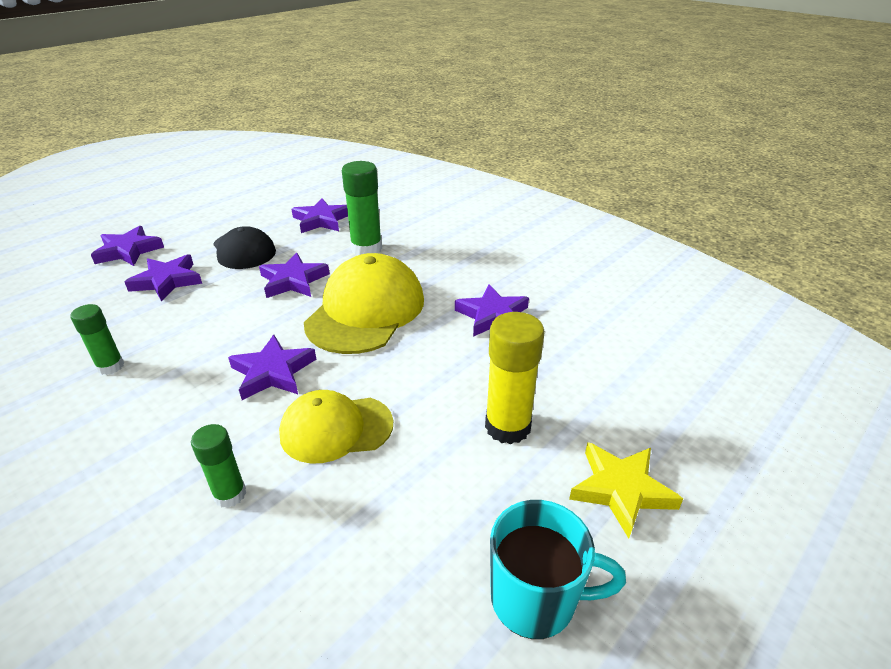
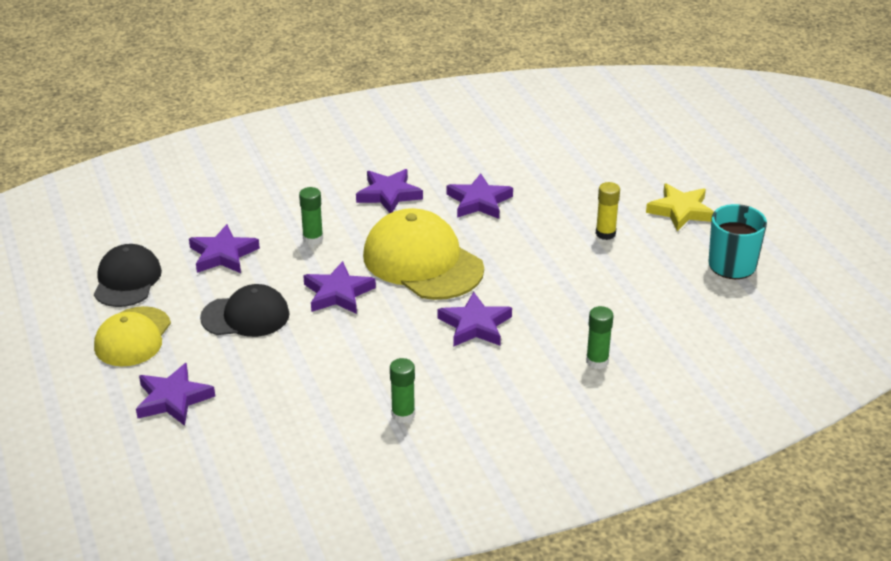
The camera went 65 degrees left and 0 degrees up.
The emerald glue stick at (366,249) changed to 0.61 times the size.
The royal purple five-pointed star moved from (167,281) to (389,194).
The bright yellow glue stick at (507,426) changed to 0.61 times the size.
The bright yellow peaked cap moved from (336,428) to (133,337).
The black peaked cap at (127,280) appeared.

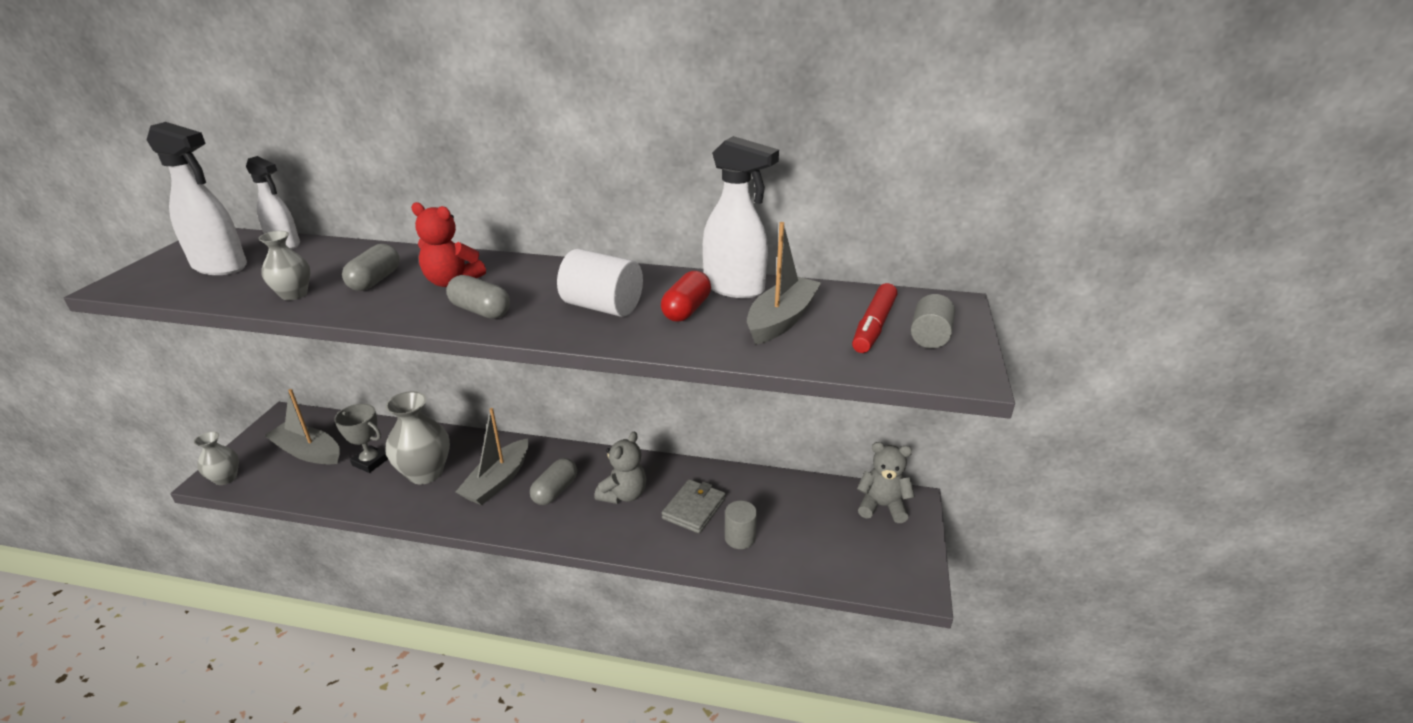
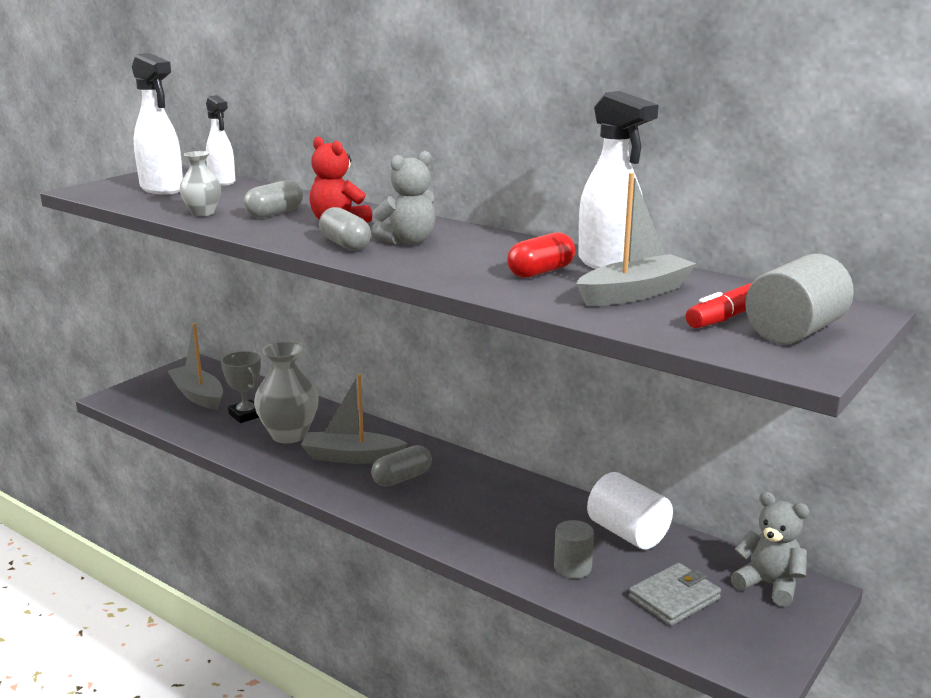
The camera went 25 degrees right and 10 degrees down.
The snow-white cylinder shape moved from (602,307) to (627,533).
The gray cylinder shape at (929,337) changed to 1.55 times the size.
The gray sailboat at (498,481) turned 45 degrees clockwise.
The gray flower vase at (226,478) disappeared.
The gray teddy bear moved from (623,494) to (408,241).
The gray wallet moved from (694,508) to (674,598).

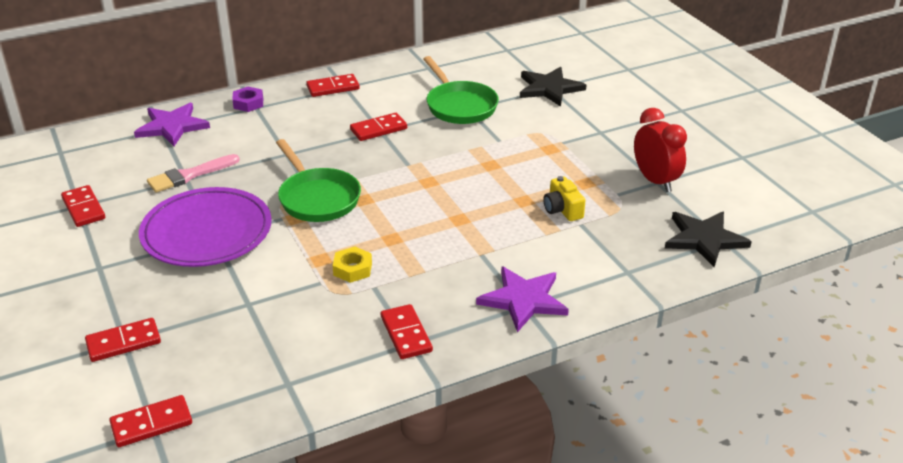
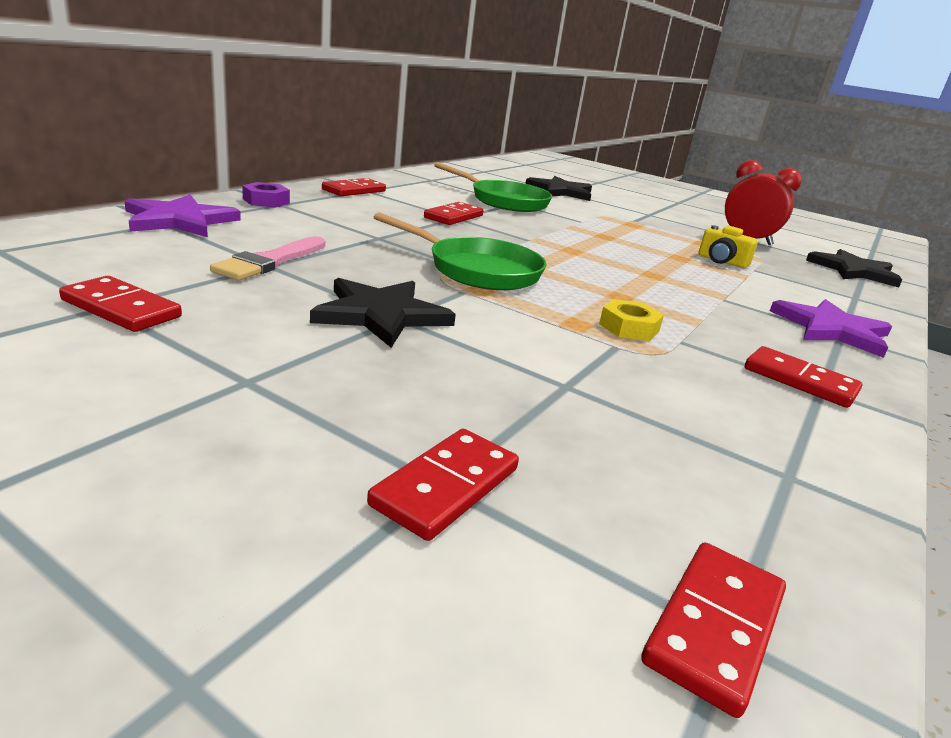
The camera went 35 degrees left and 10 degrees down.
The royal purple flat dish at (207,232) was replaced by the black five-pointed star at (381,314).

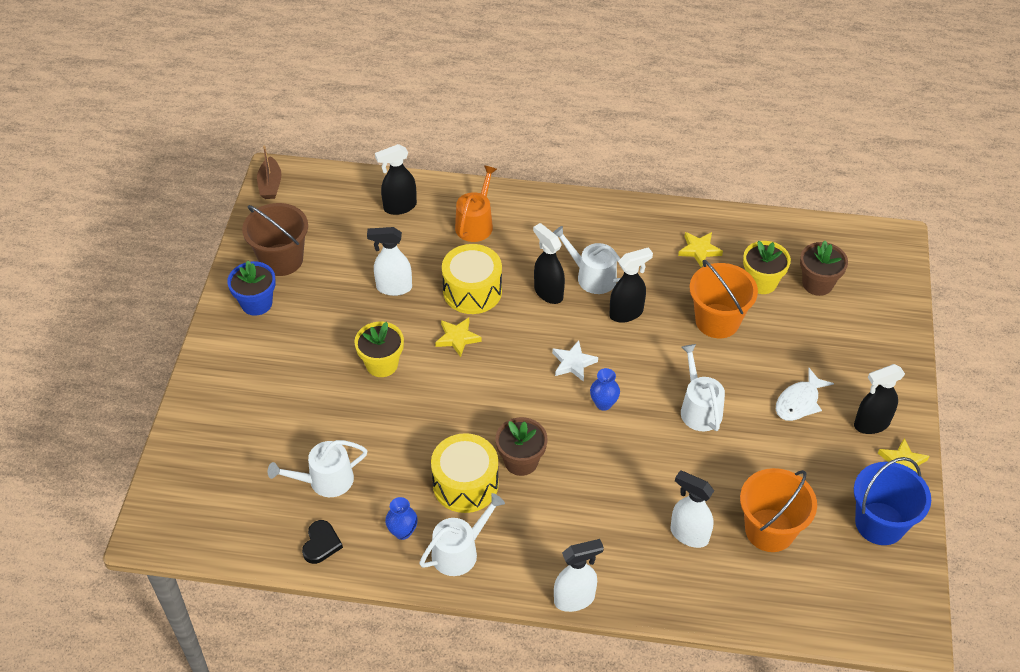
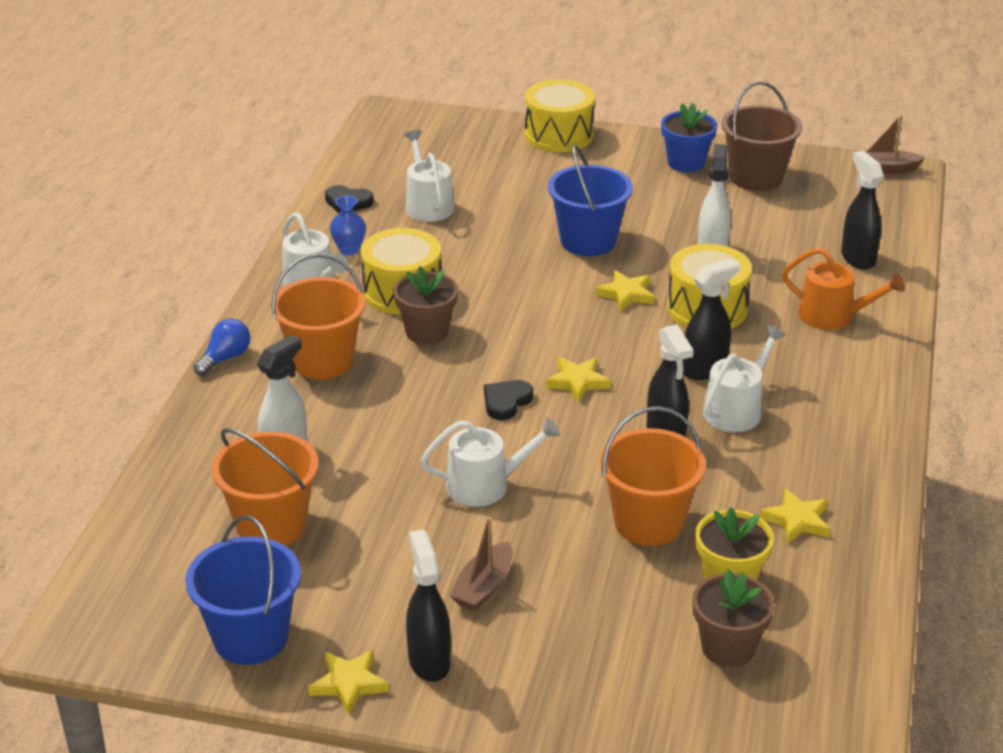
The camera went 95 degrees right and 15 degrees down.
The bright yellow potted plant at (382,364) was replaced by the royal blue pail at (588,241).
The snow-white five-pointed star at (573,363) became the bright yellow five-pointed star at (577,382).
The royal blue flower vase at (603,403) was replaced by the black heart at (506,402).
The snow-white fish at (799,402) was replaced by the russet sailboat at (483,587).
The snow-white spray bottle at (575,599) was replaced by the royal blue light bulb at (225,358).
The bright yellow toy drum at (559,135) appeared.
The orange-coloured pail at (322,361) appeared.

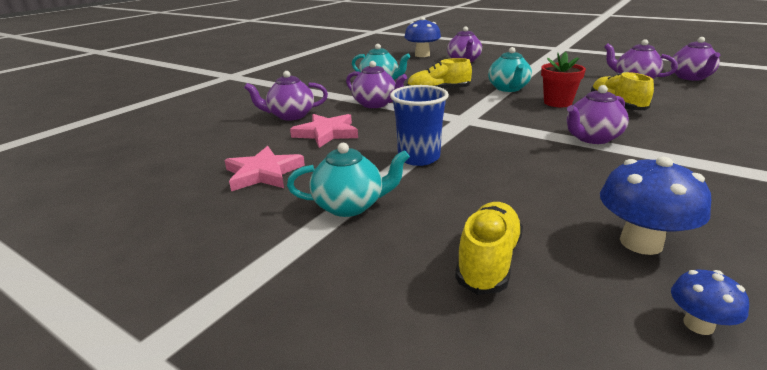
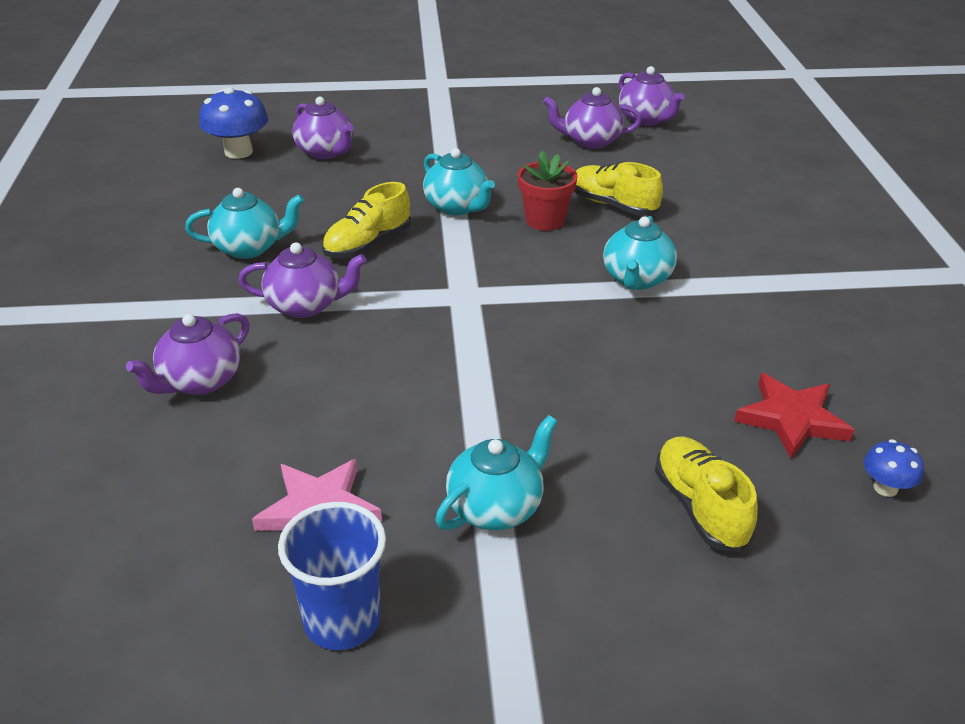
The camera went 40 degrees left and 10 degrees up.
The royal blue tumbler moved from (418,158) to (342,621).
The royal purple china teapot at (592,138) became the aqua china teapot at (636,279).
The pink five-pointed star at (326,133) disappeared.
The royal blue fungus at (641,242) was replaced by the scarlet five-pointed star at (791,419).

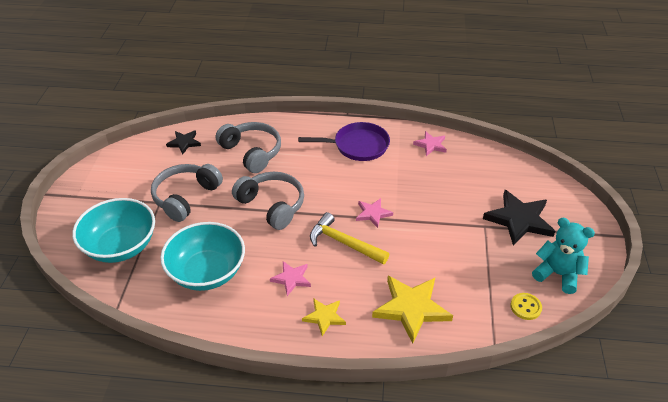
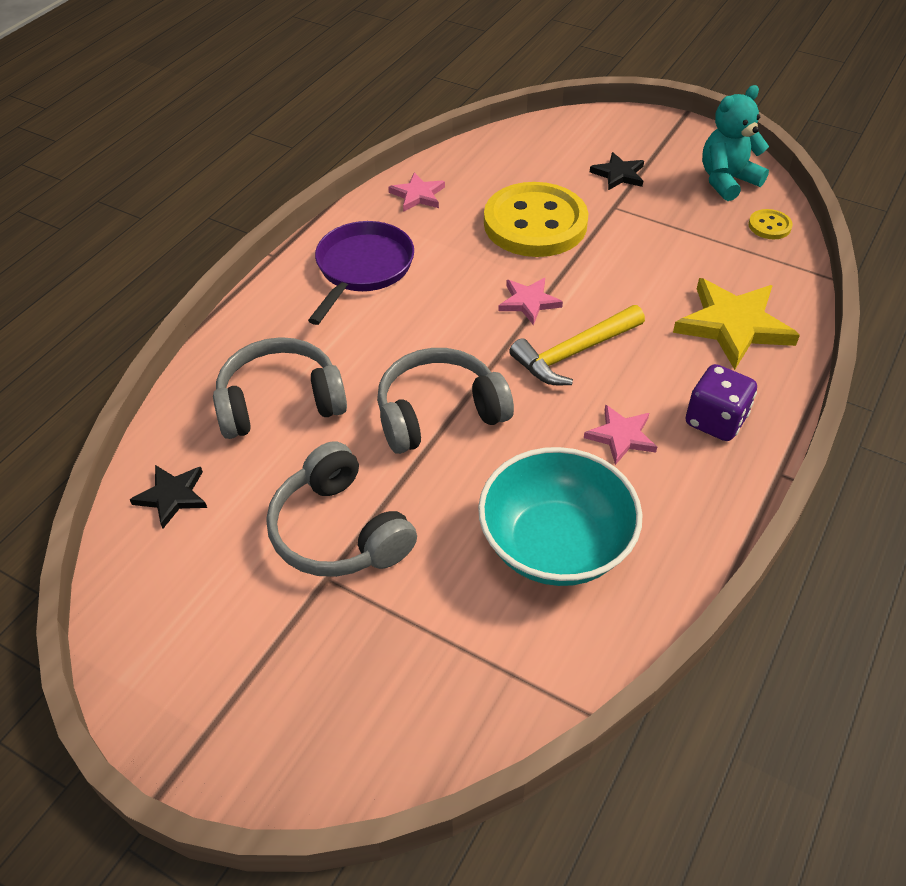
The camera went 65 degrees left and 5 degrees up.
The black five-pointed star at (519,220) changed to 0.55 times the size.
The aqua serving bowl at (121,246) disappeared.
The bright yellow five-pointed star at (324,317) was replaced by the royal purple die at (715,421).
The bright yellow button at (535,223) appeared.

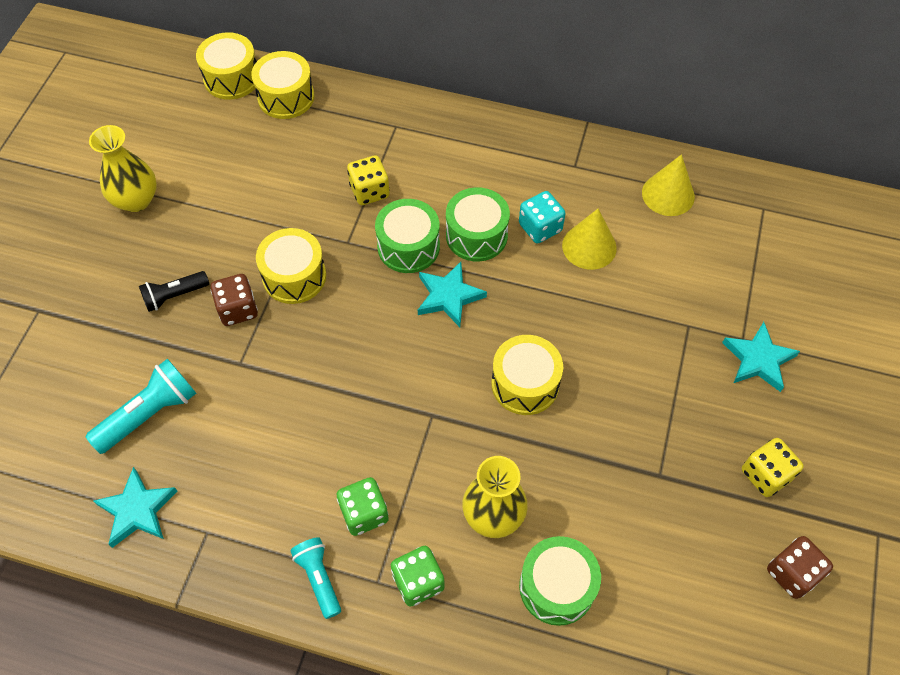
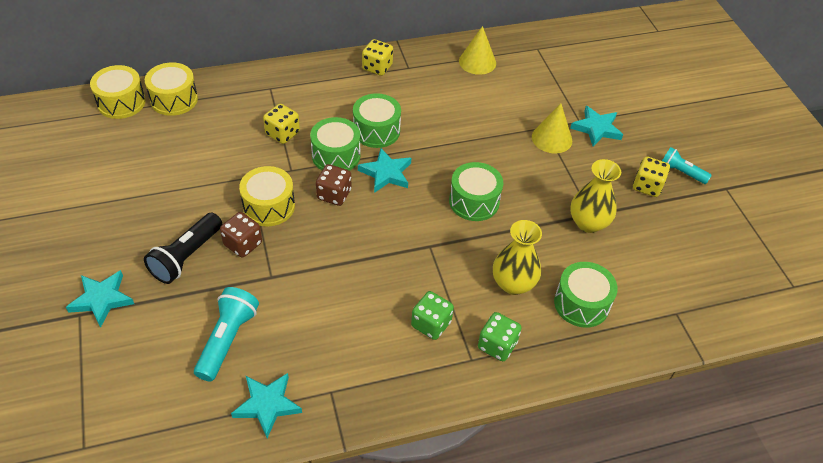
The camera went 35 degrees left and 10 degrees down.
The bright yellow flower vase moved from (136,200) to (588,223).
The aqua die at (540,228) disappeared.
The bright yellow solid cone moved from (589,246) to (552,138).
The black pocket torch at (174,296) changed to 1.54 times the size.
The bright yellow toy drum at (525,384) became the emerald toy drum at (474,201).
The russet die moved from (792,573) to (334,194).
The aqua pocket torch moved from (319,578) to (681,172).
The bright yellow die at (377,67) appeared.
The aqua five-pointed star at (102,299) appeared.

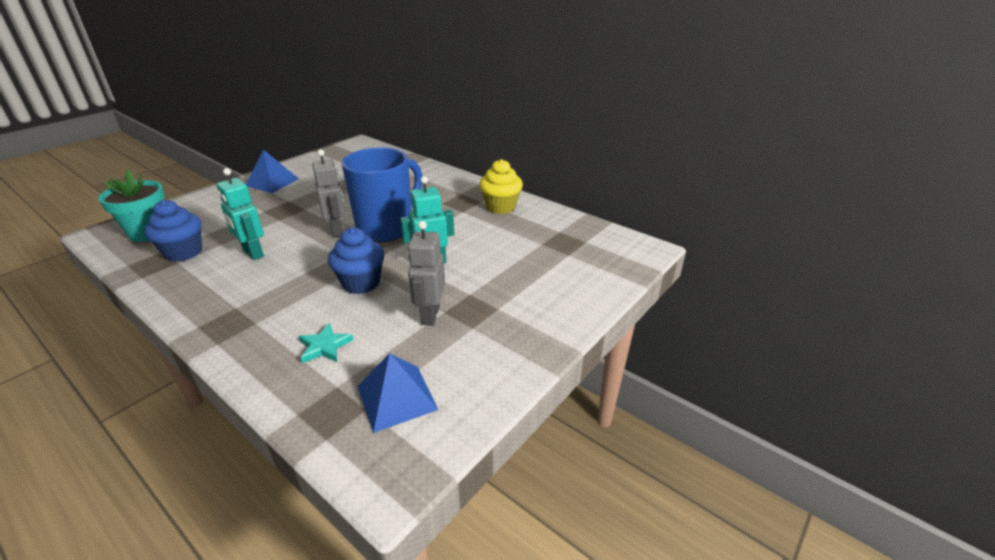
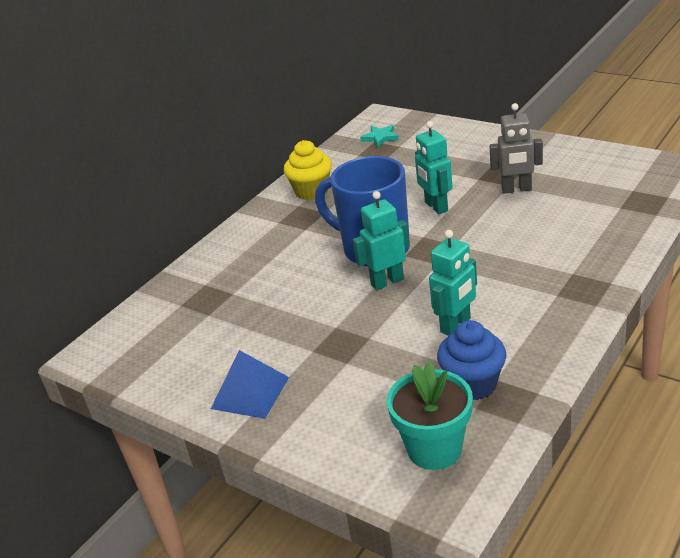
The camera went 90 degrees left and 0 degrees up.
The gray robot at (337,230) became the aqua robot at (387,282).
The royal blue muffin at (361,283) disappeared.
The aqua five-pointed star moved from (324,346) to (380,138).
The royal blue pyramid shape at (397,397) disappeared.

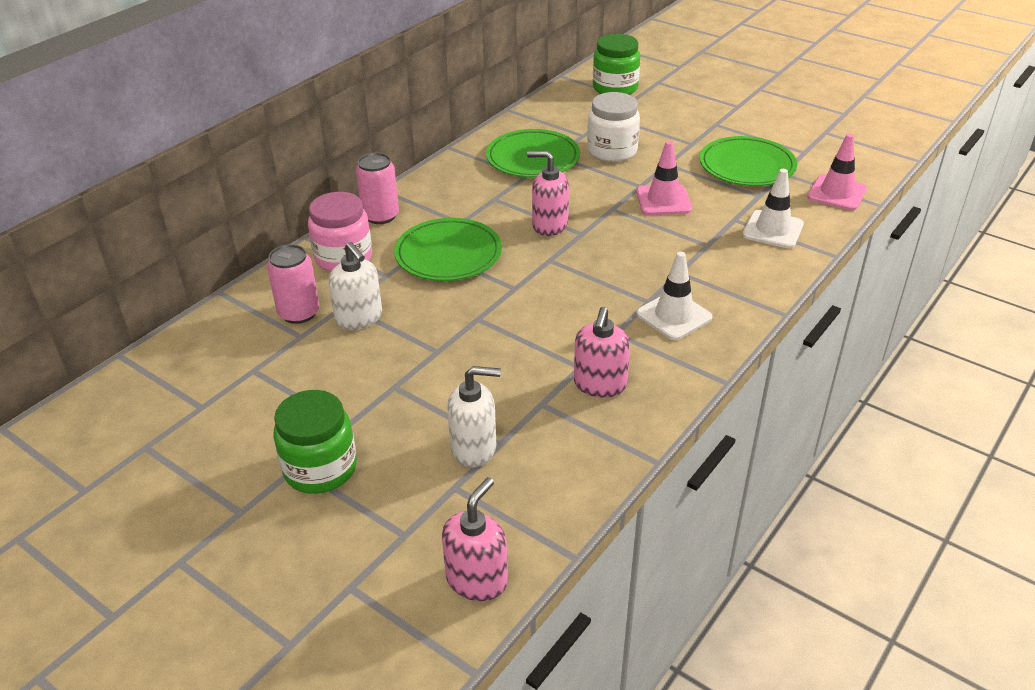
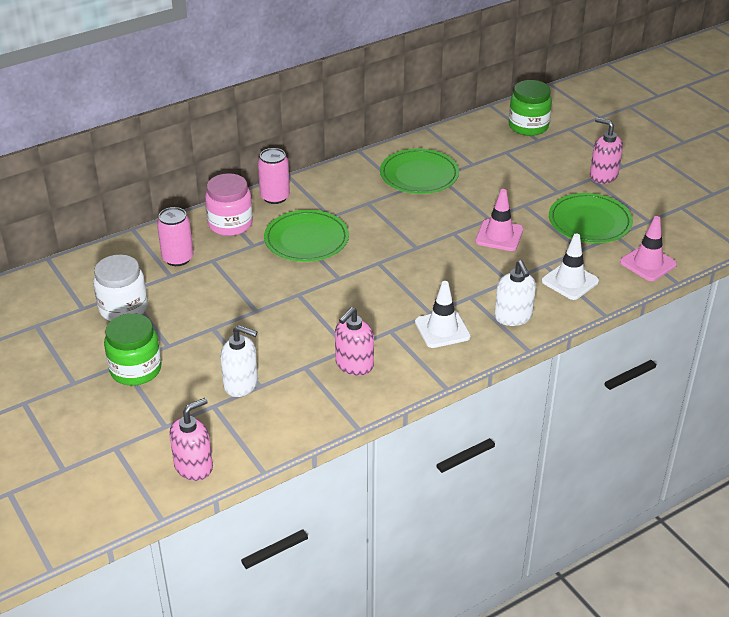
The camera went 20 degrees right and 0 degrees up.
The snow-white jam jar moved from (612,151) to (123,308).
The pink pump bottle moved from (549,225) to (603,176).
The snow-white pump bottle moved from (359,318) to (513,317).

